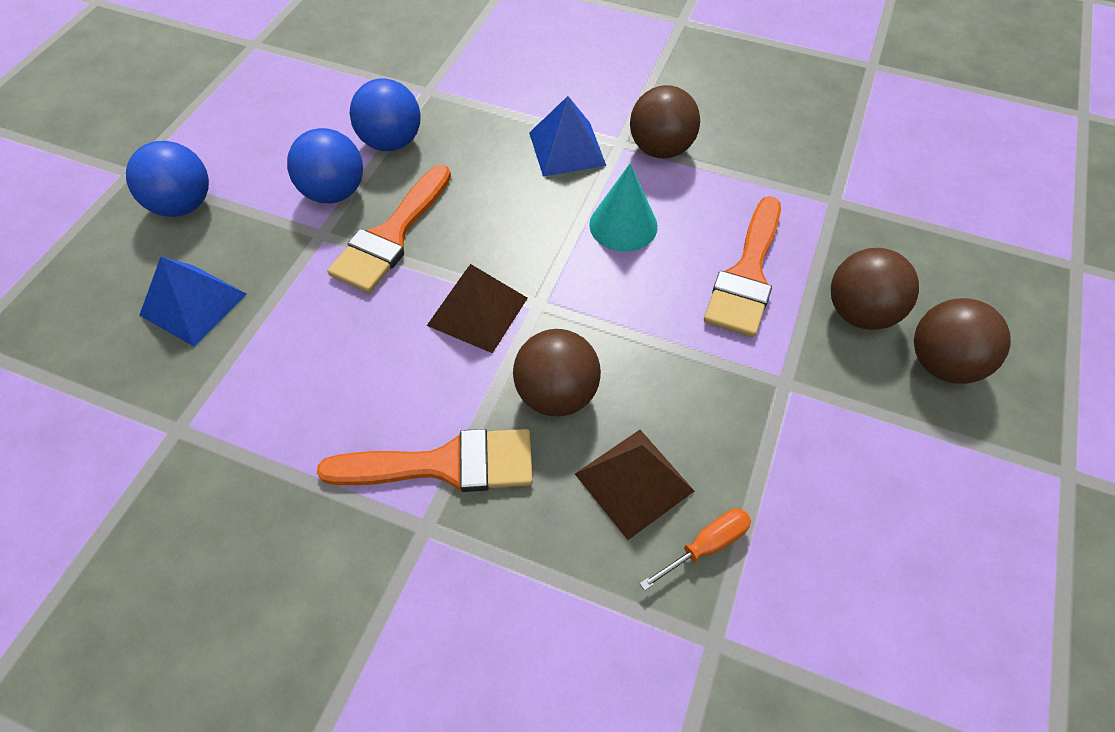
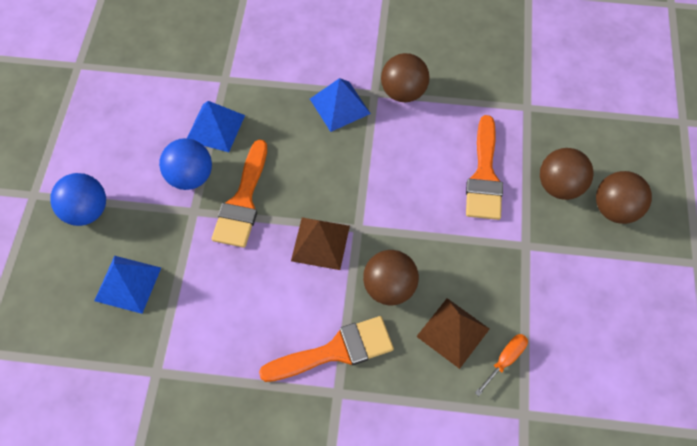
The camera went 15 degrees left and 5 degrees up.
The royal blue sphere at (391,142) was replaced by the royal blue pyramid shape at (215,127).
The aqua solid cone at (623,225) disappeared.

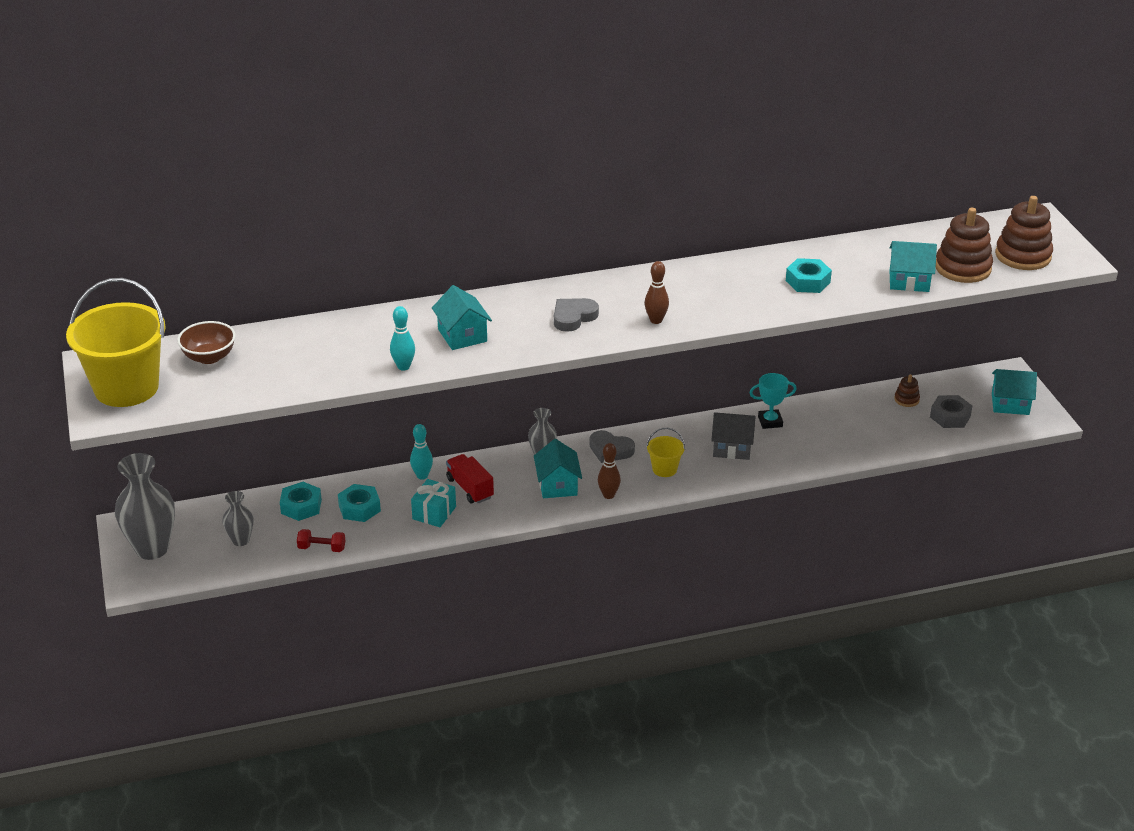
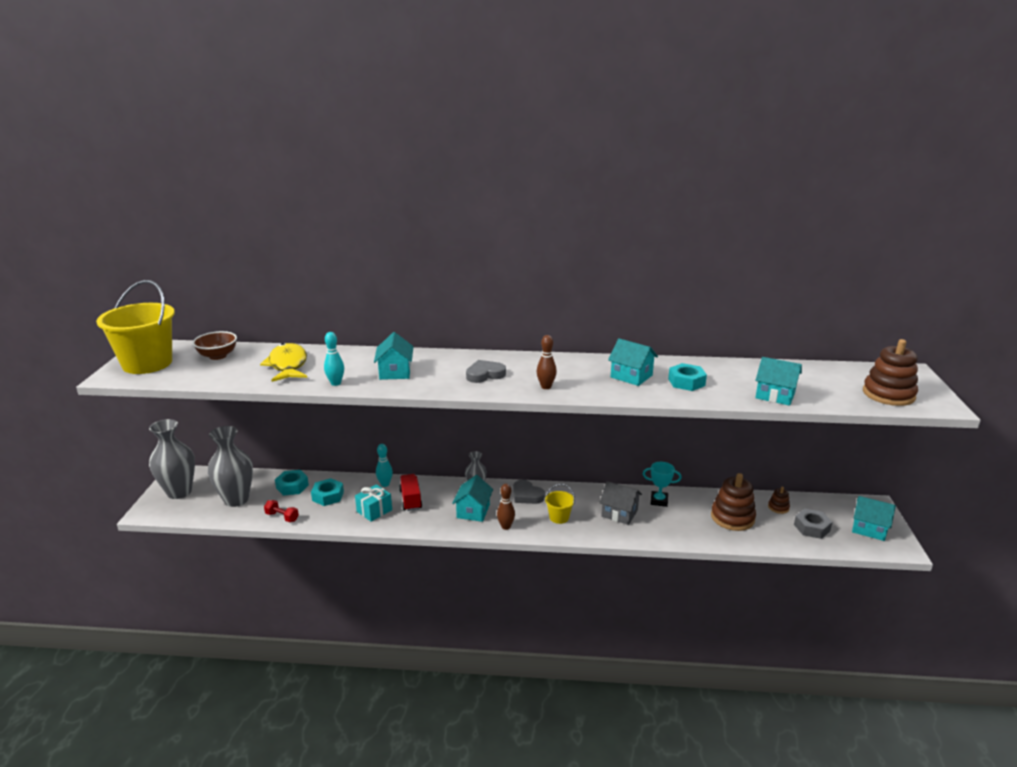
The camera went 20 degrees right and 10 degrees down.
The russet stacking rings moved from (963,268) to (732,518).
The gray flower vase at (241,540) changed to 1.89 times the size.
The aqua cottage at (631,376) appeared.
The bright yellow fish at (288,365) appeared.

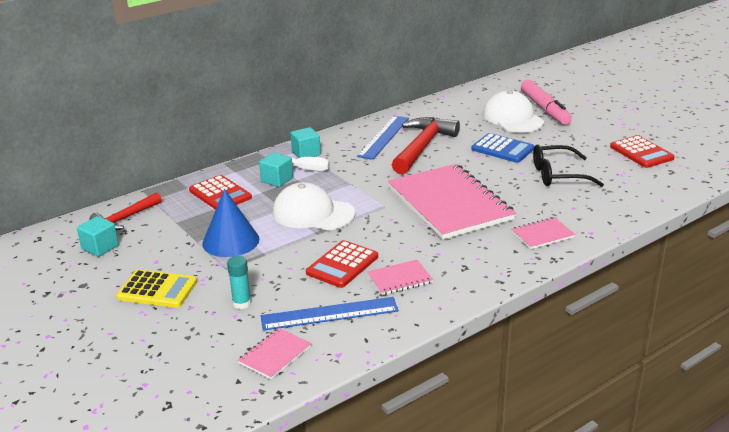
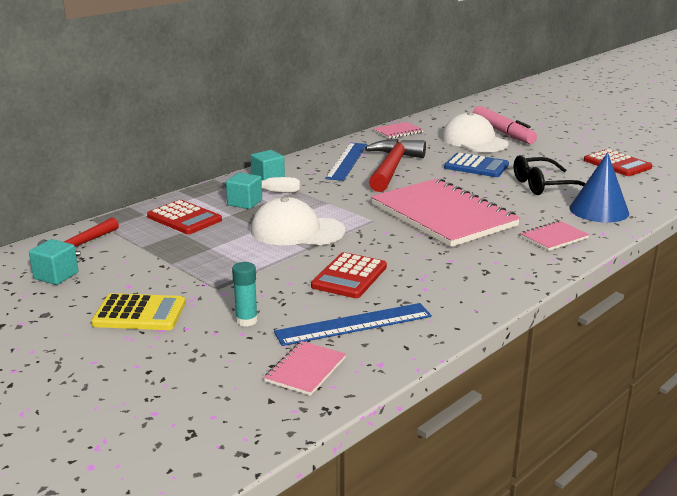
The camera went 10 degrees left and 5 degrees down.
The royal blue solid cone moved from (231,241) to (599,210).
The pink notepad moved from (399,279) to (398,132).

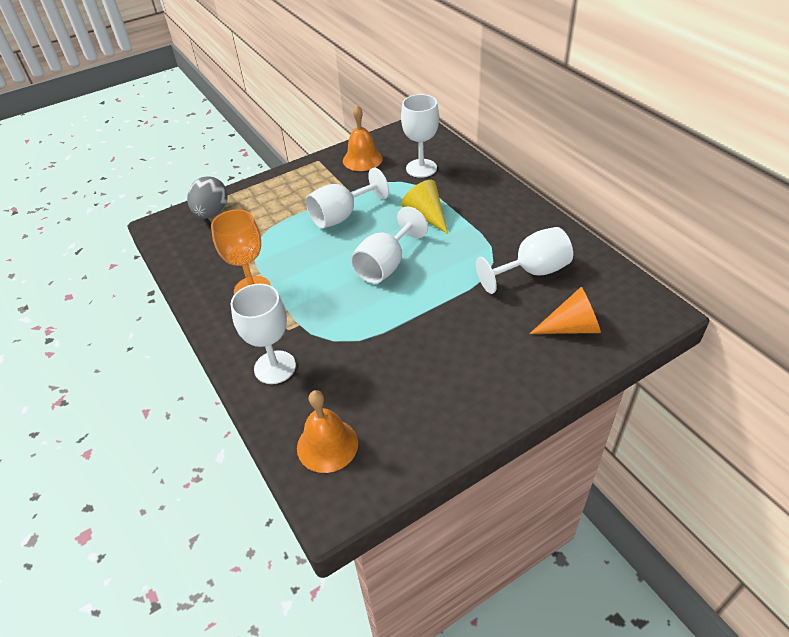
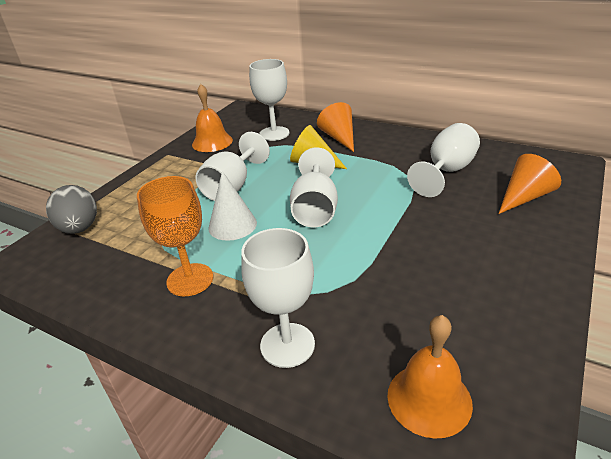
The camera went 30 degrees left and 10 degrees down.
The orange-coloured solid cone at (339,138) appeared.
The snow-white solid cone at (232,225) appeared.

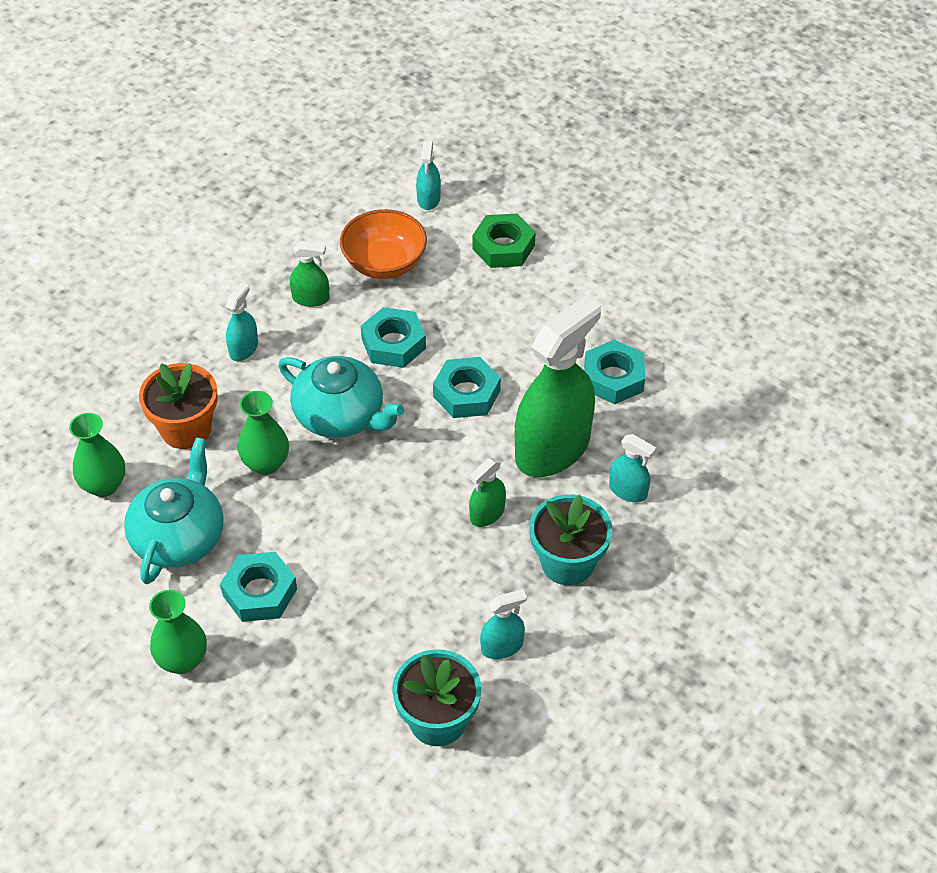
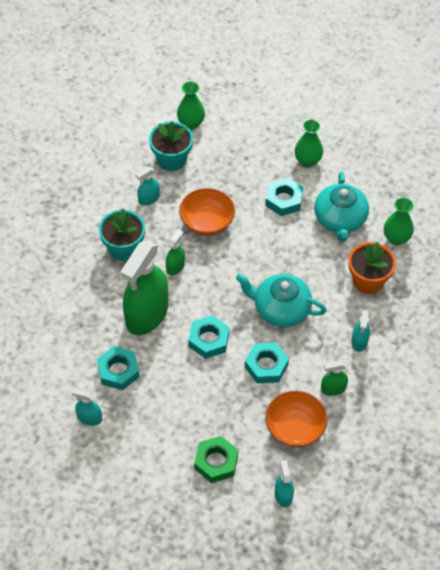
The camera went 165 degrees right and 5 degrees up.
The emerald flower vase moved from (266,463) to (191,123).
The aqua spray bottle moved from (628,491) to (89,418).
The orange-coloured serving bowl at (207,223) appeared.

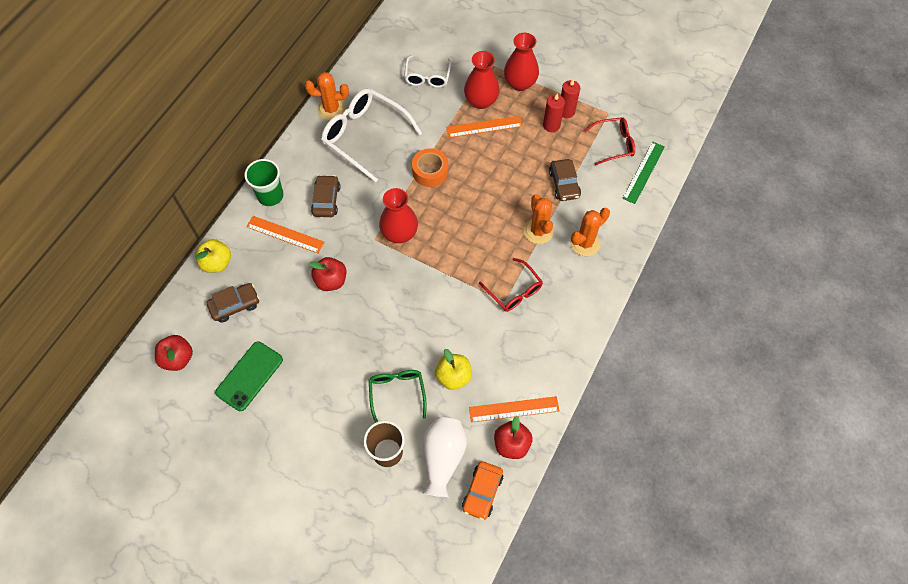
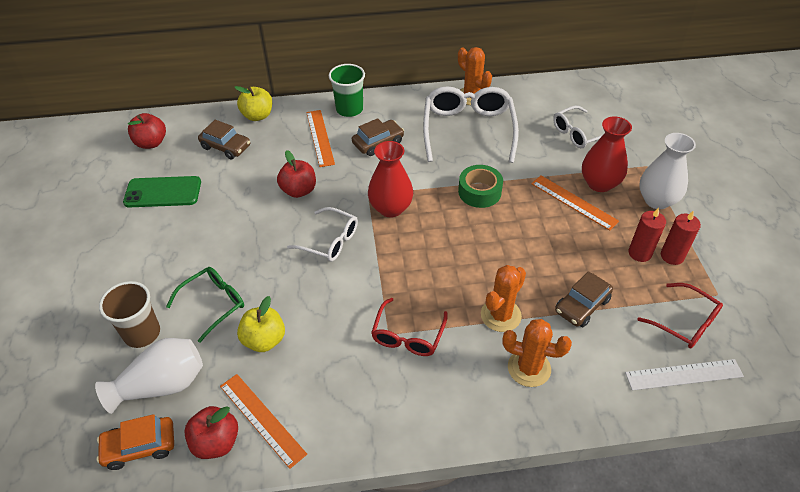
The camera went 55 degrees right and 15 degrees down.
The scarlet flower vase at (520,83) became the snow-white flower vase at (656,200).
The emerald measuring stick at (643,172) became the snow-white measuring stick at (683,374).
The orange-coloured roll of tape at (430,171) became the emerald roll of tape at (479,192).
The snow-white glasses at (330,241) appeared.

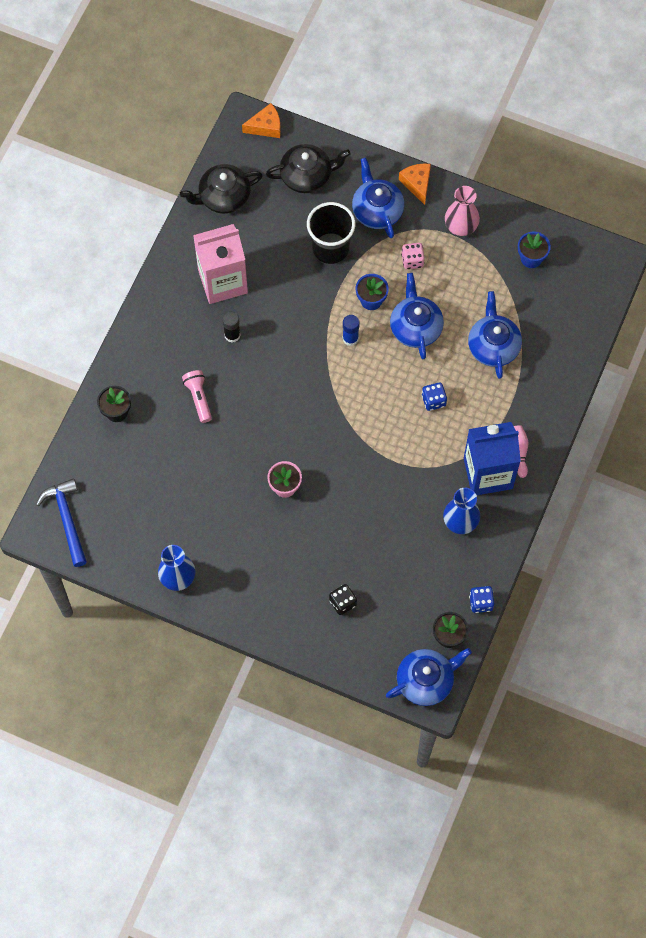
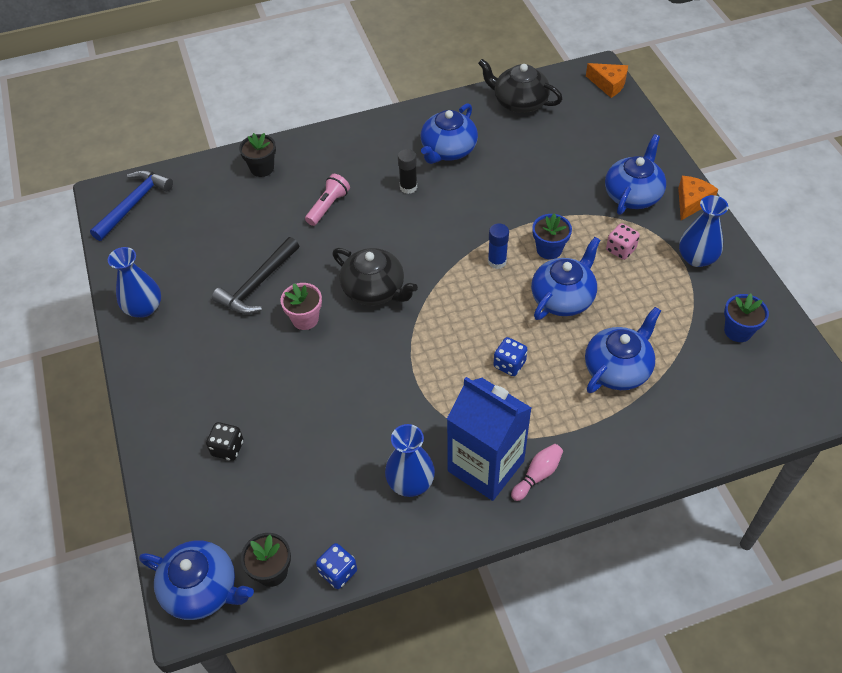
The camera went 50 degrees right and 15 degrees down.
The black china teapot moved from (307,176) to (374,290).
The pink flower vase at (461,226) became the royal blue flower vase at (696,258).
The black tumbler at (330,248) disappeared.
The pink juice carton at (222,281) was replaced by the royal blue china teapot at (448,150).
The black claw hammer at (258,284) appeared.

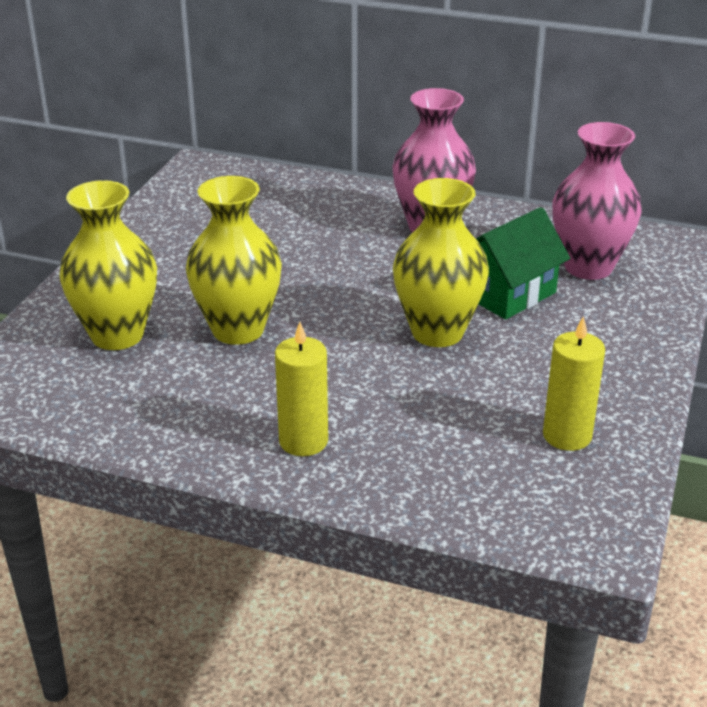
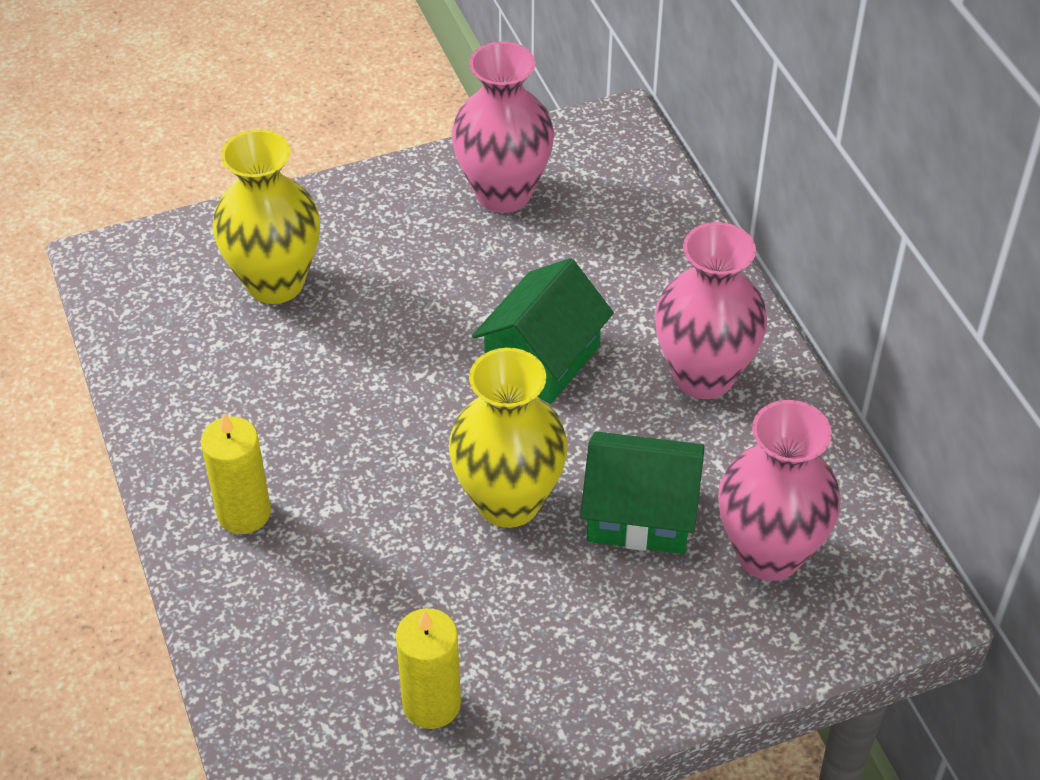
The camera went 50 degrees right and 15 degrees up.
The bright yellow flower vase at (238,330) disappeared.
The pink flower vase at (503,193) appeared.
The emerald cottage at (542,358) appeared.

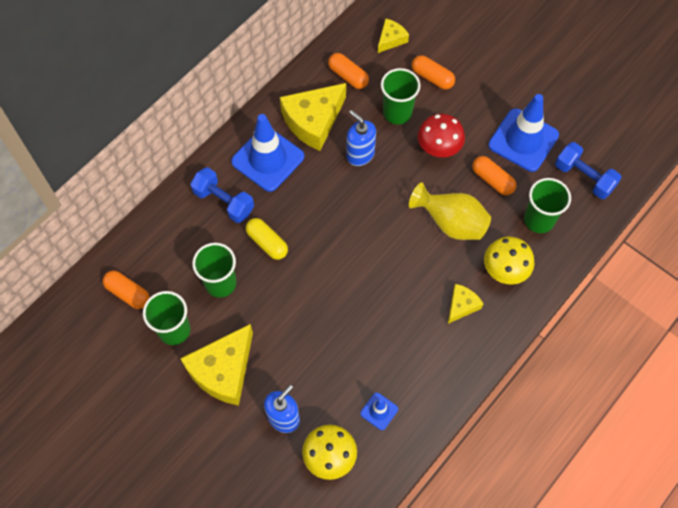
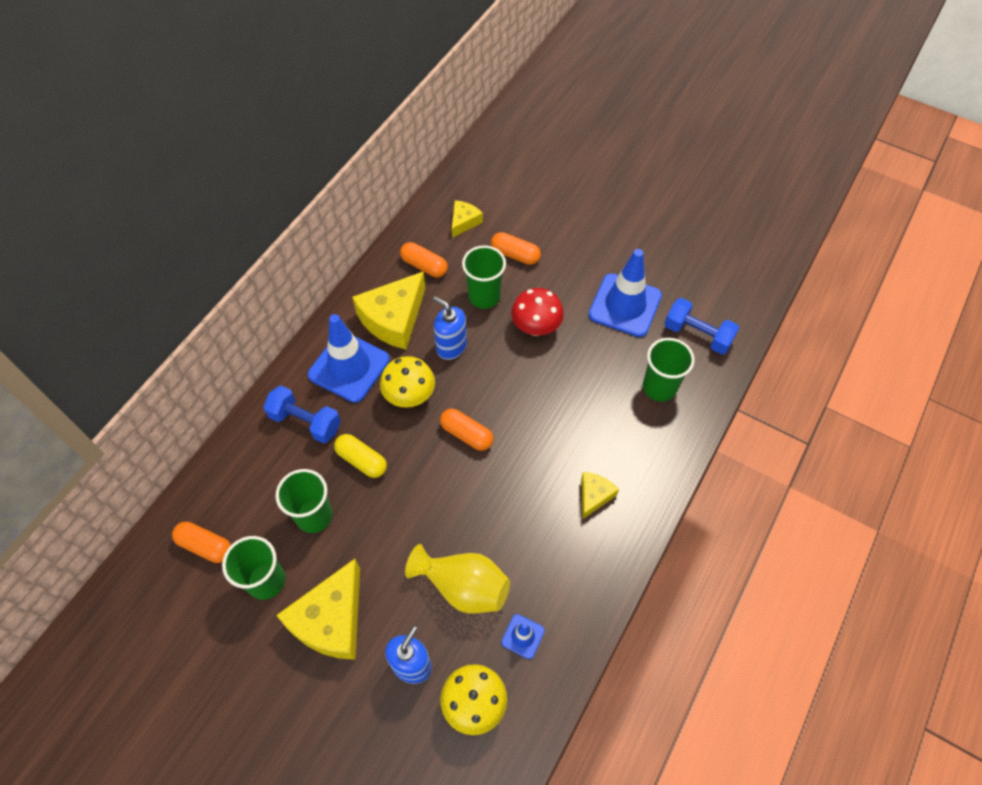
The camera went 10 degrees left and 5 degrees down.
The orange-coloured pill shape moved from (492,180) to (466,434).
The bright yellow flower vase moved from (451,222) to (463,586).
The bright yellow fungus moved from (504,270) to (409,396).

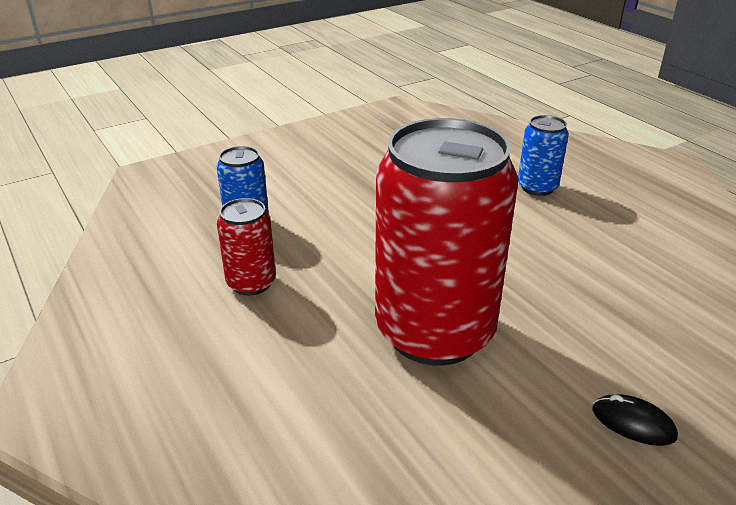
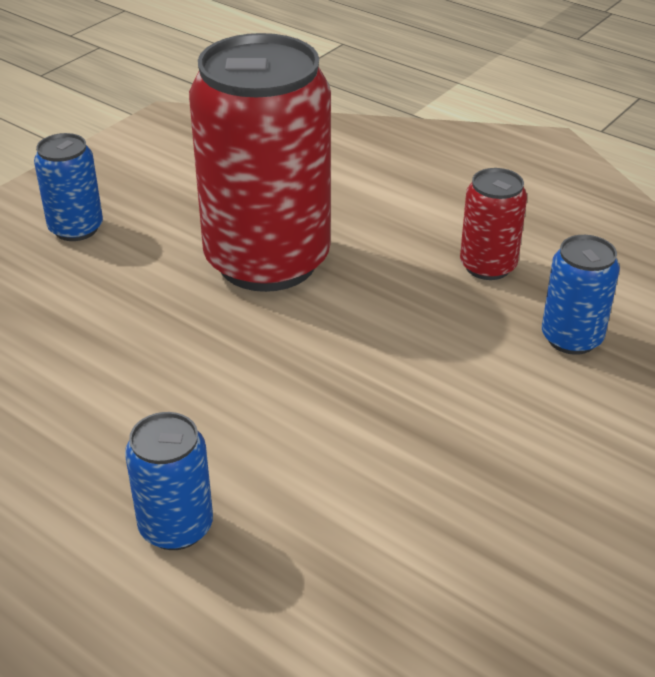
The camera went 160 degrees right and 5 degrees up.
The black PC mouse at (633,423) was replaced by the royal blue tin at (76,228).

